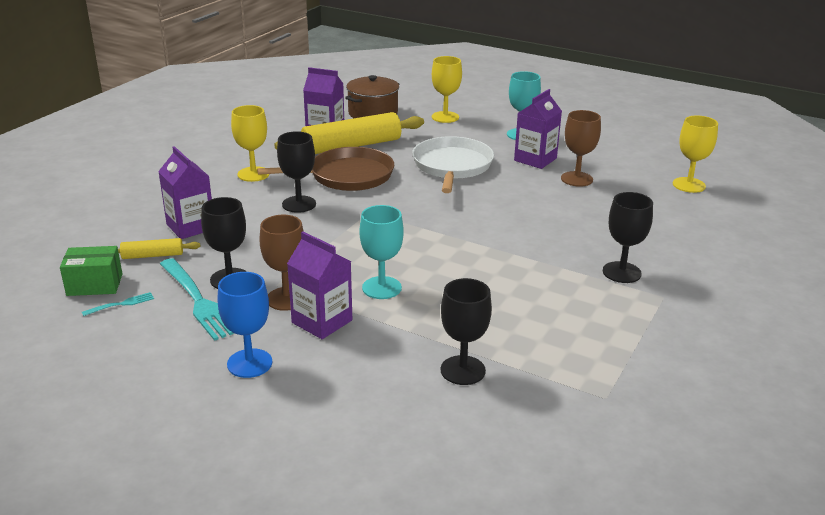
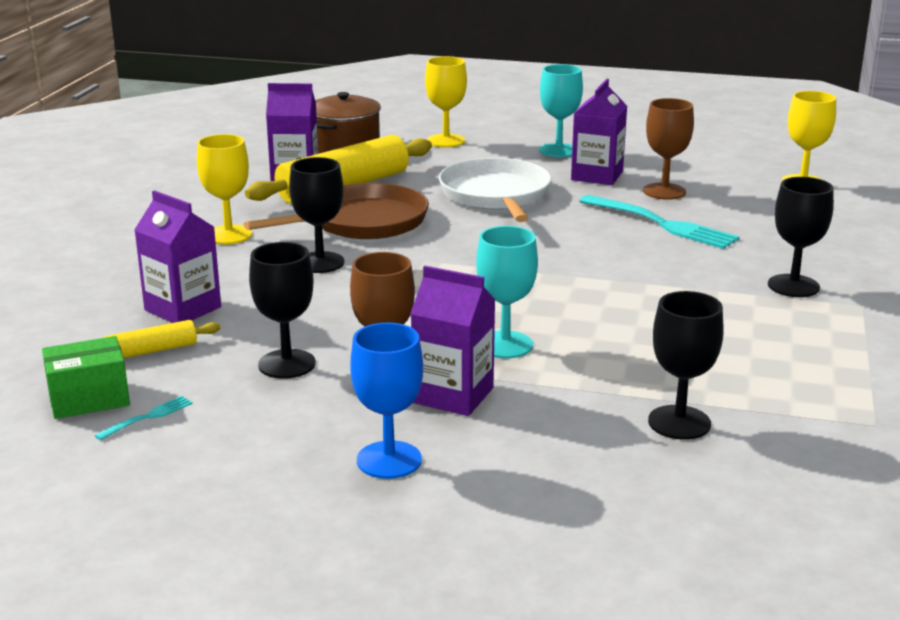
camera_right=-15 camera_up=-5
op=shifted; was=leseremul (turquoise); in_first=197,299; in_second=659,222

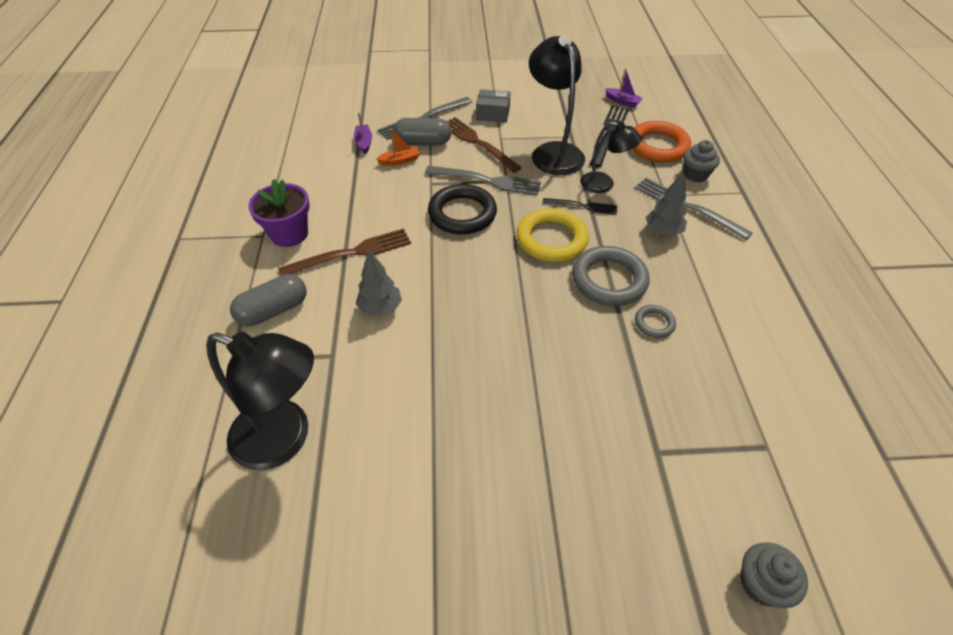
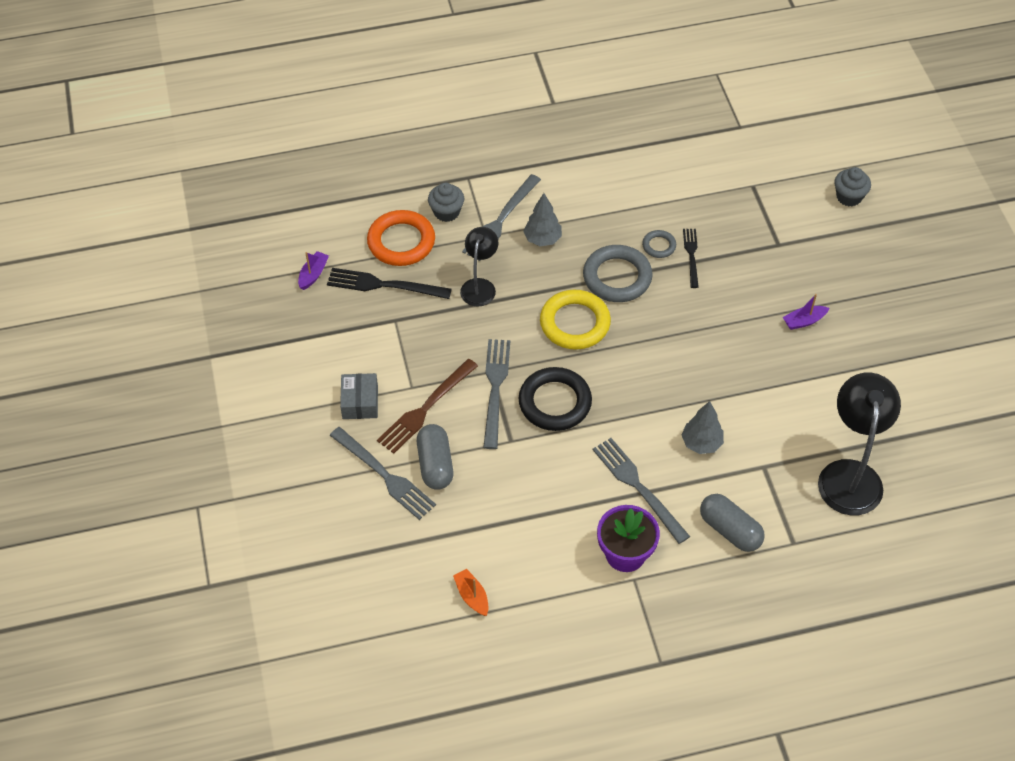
camera_right=-100 camera_up=5
op=gone; was=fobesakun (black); in_first=557,105
op=shifted; was=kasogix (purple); in_first=363,133; in_second=806,312
op=shifted; was=kasogix (orange); in_first=398,147; in_second=471,592
op=shifted; was=leseremul (black); in_first=580,206; in_second=691,258
op=repainted; was=leseremul (brown); now=leseremul (grey); in_first=344,252; in_second=641,491

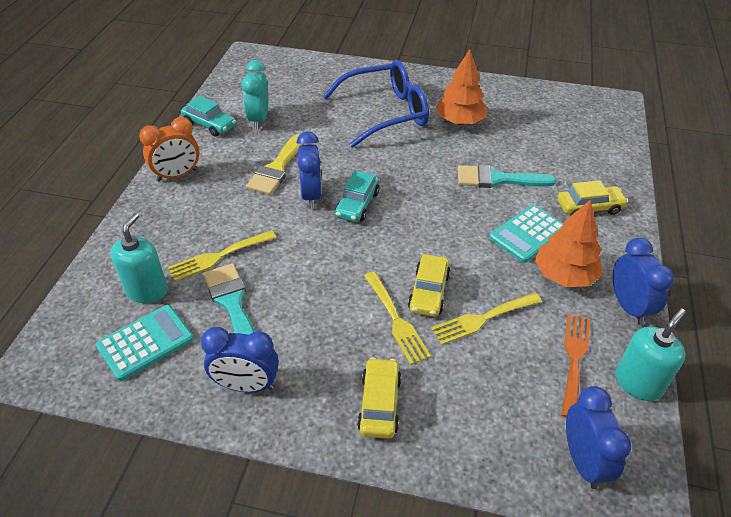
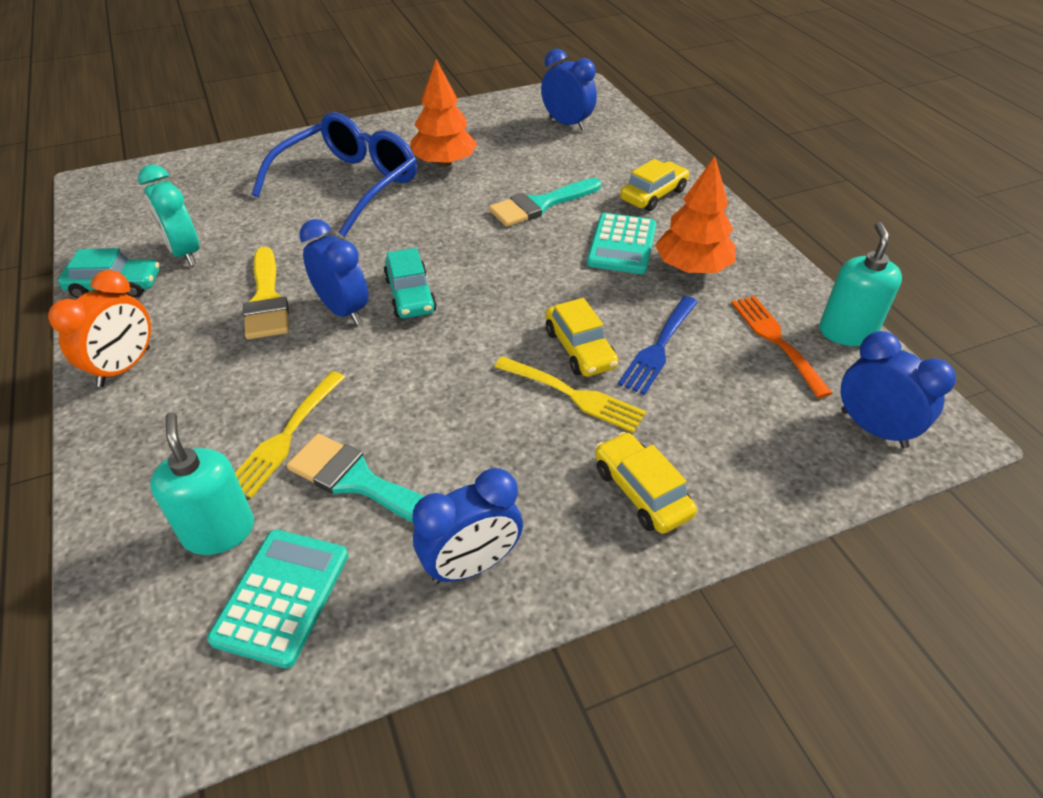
camera_right=-35 camera_up=0
op=shifted; was=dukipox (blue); in_first=643,281; in_second=569,90
op=repainted; was=leseremul (yellow); now=leseremul (blue); in_first=486,319; in_second=658,345

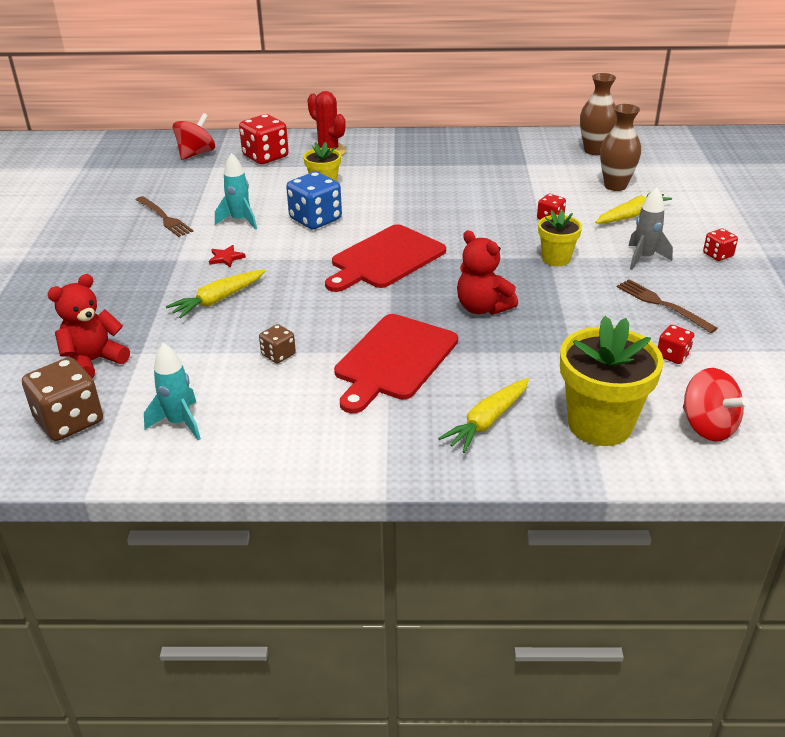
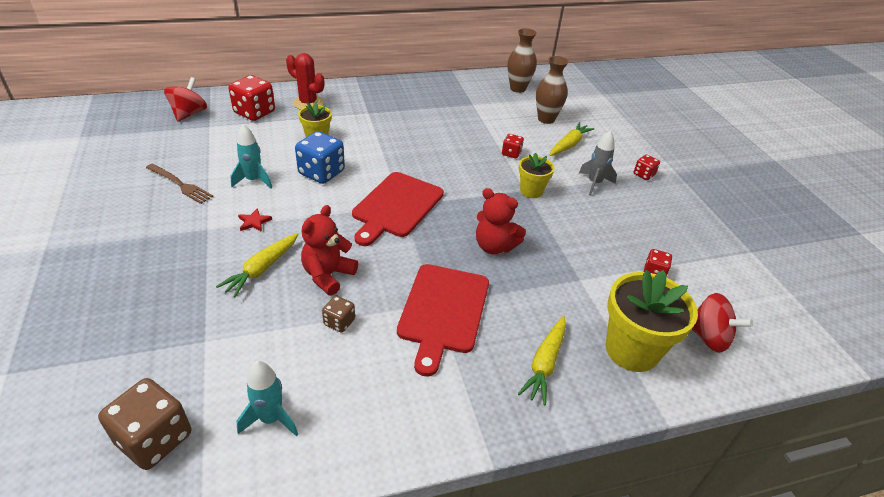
camera_right=-20 camera_up=5
op=gone; was=leseremul (brown); in_first=667,306
op=shifted; was=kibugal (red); in_first=89,326; in_second=329,250

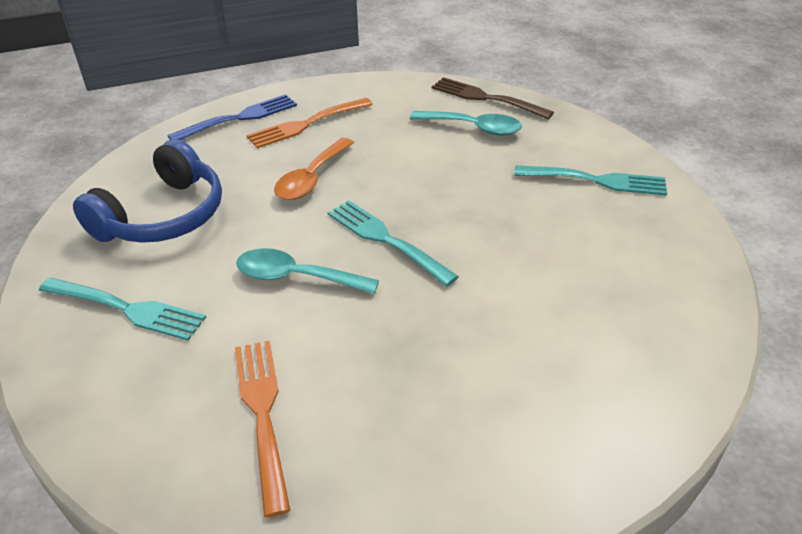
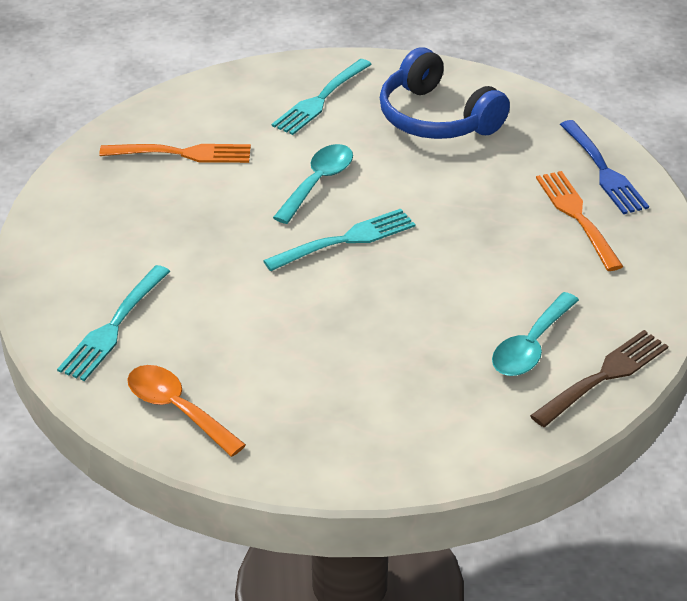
camera_right=105 camera_up=0
op=shifted; was=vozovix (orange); in_first=314,169; in_second=186,411
op=shifted; was=leseremul (turquoise); in_first=590,180; in_second=113,323

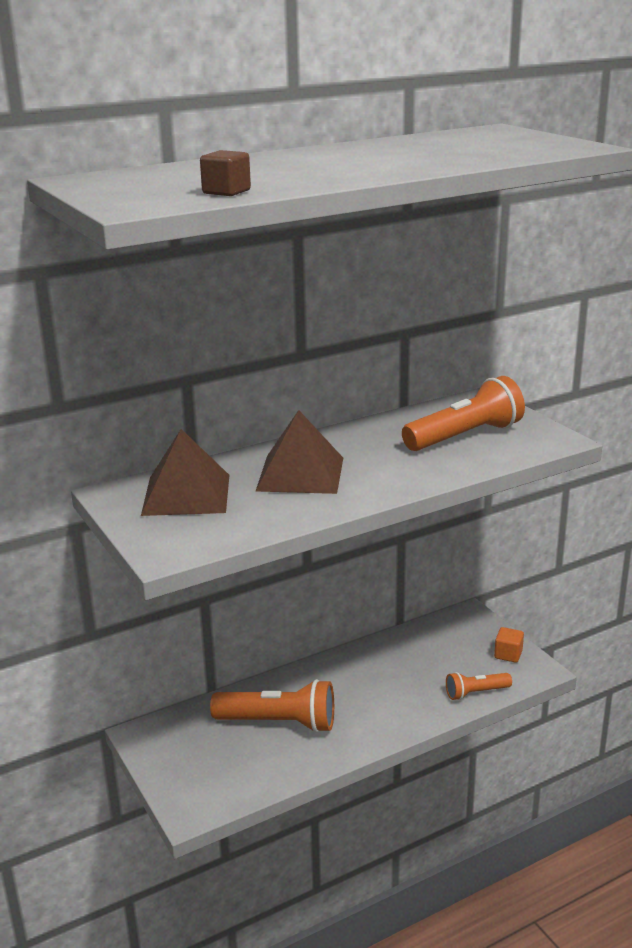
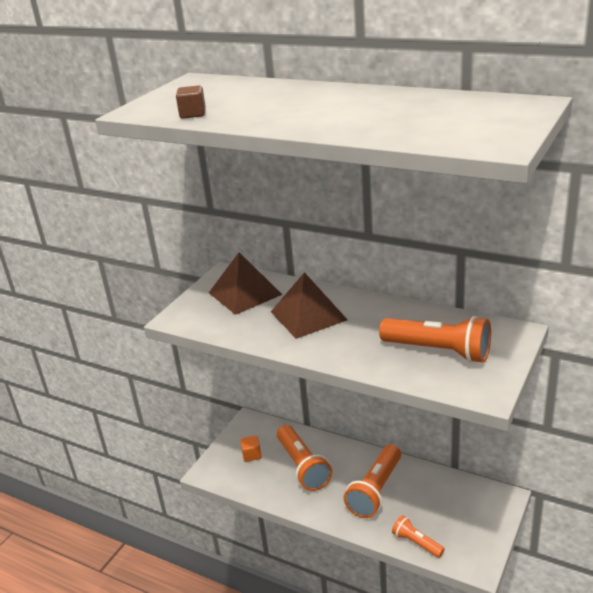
camera_right=60 camera_up=5
op=new; now=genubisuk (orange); in_second=372,481
op=shifted; was=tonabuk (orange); in_first=509,645; in_second=251,448

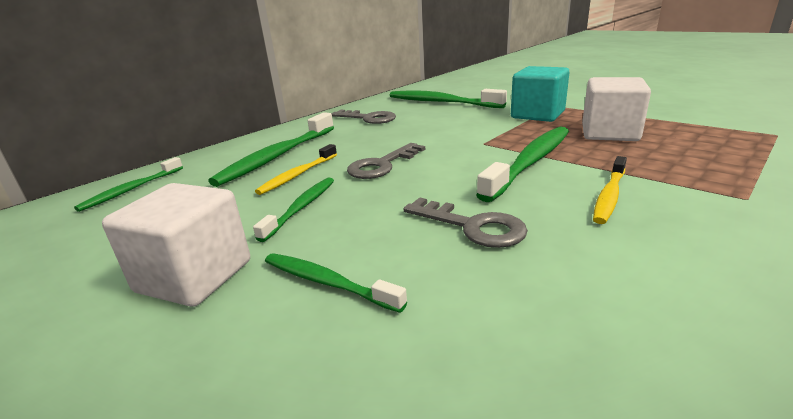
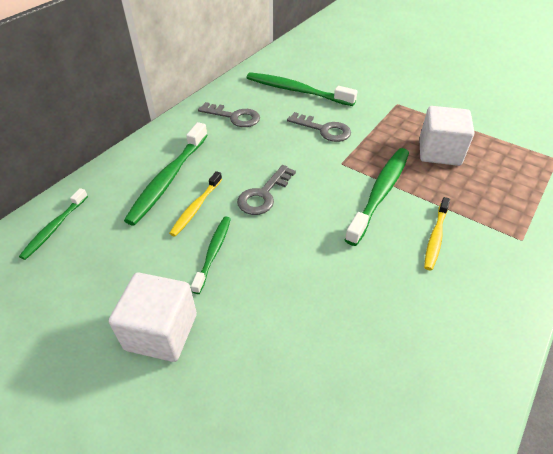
camera_right=-10 camera_up=20
op=gone; was=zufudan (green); in_first=336,283
op=gone; was=tonabuk (turquoise); in_first=540,94
op=shifted; was=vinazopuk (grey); in_first=466,222; in_second=319,127

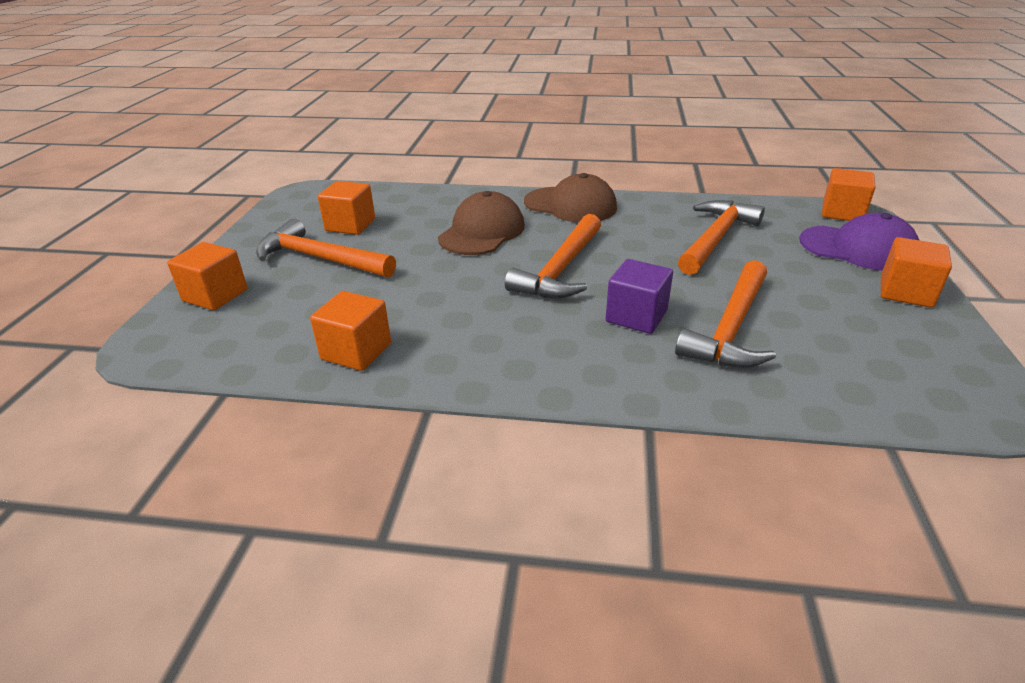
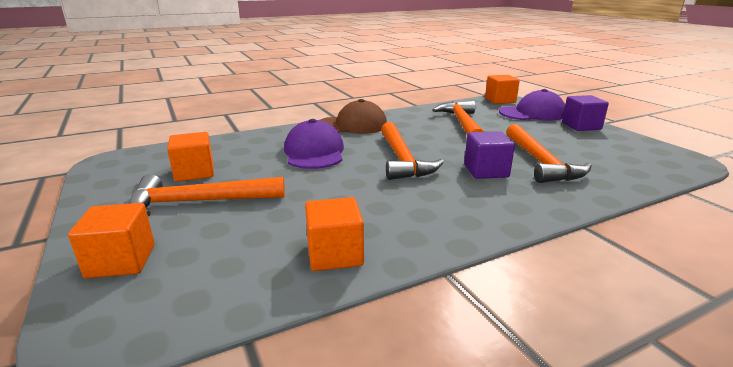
camera_right=-35 camera_up=-10
op=repainted; was=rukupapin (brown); now=rukupapin (purple); in_first=481,223; in_second=314,144
op=repainted; was=tonabuk (orange); now=tonabuk (purple); in_first=916,272; in_second=585,113

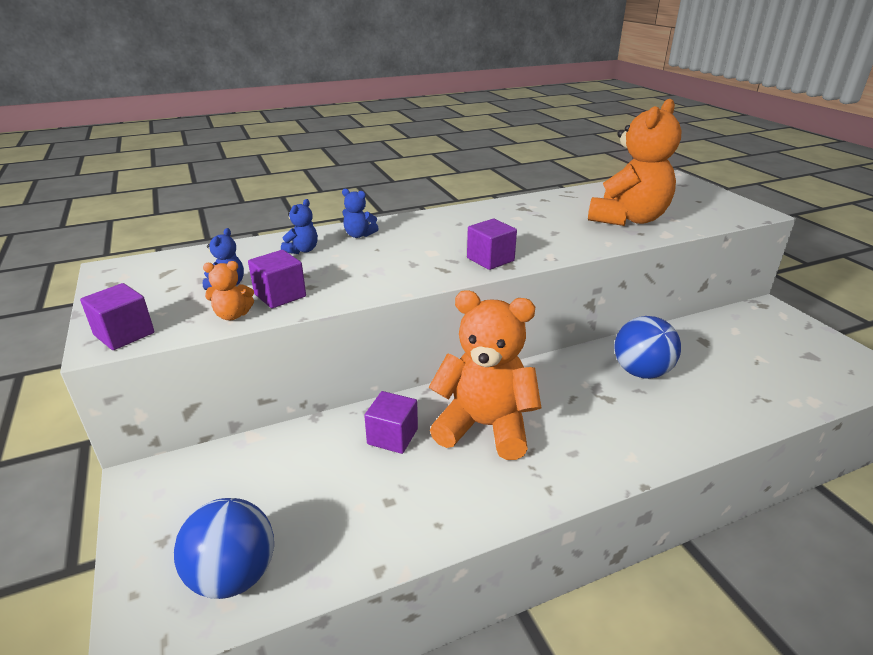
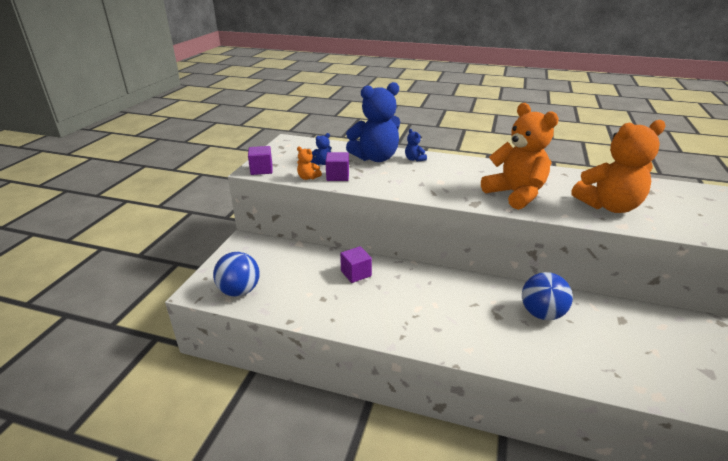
camera_right=40 camera_up=0
op=gone; was=tonabuk (purple); in_first=492,244
op=shifted; was=kibugal (orange); in_first=485,375; in_second=520,156
op=scaled; was=kibugal (blue); in_first=299,226; in_second=373,122; ratio=2.45

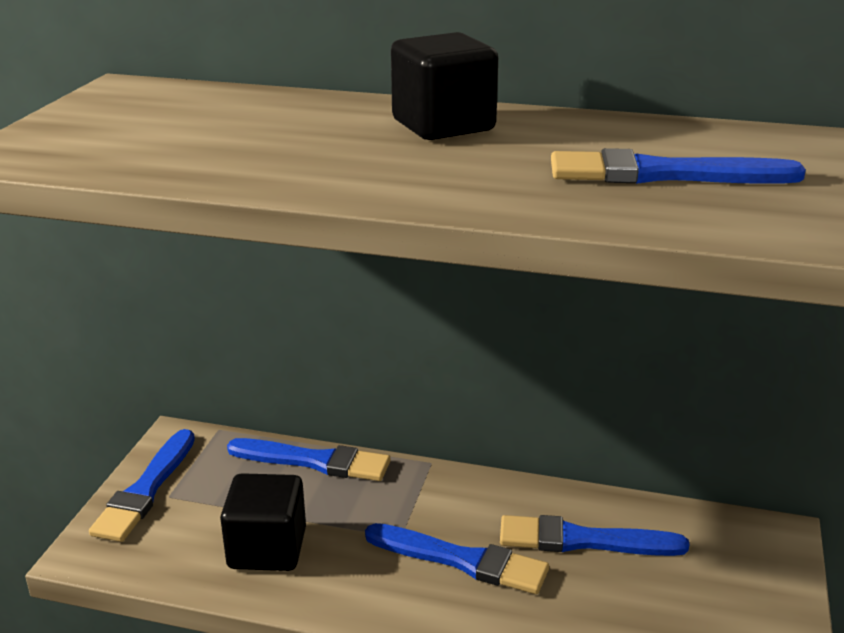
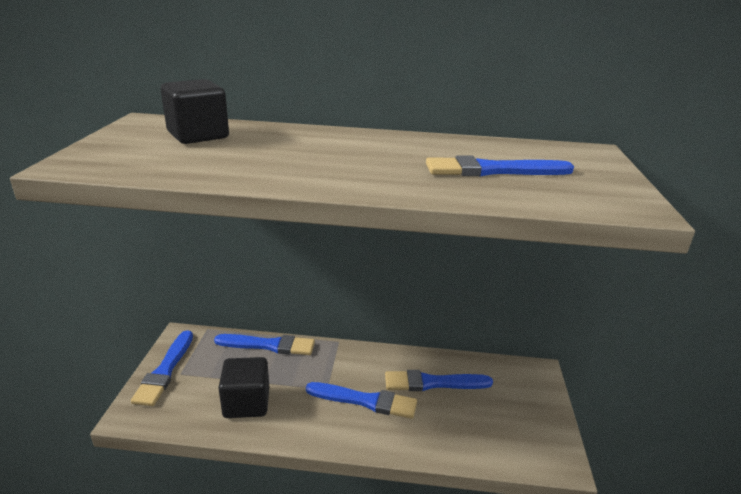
camera_right=-10 camera_up=0
op=shifted; was=tonabuk (black); in_first=444,86; in_second=195,111

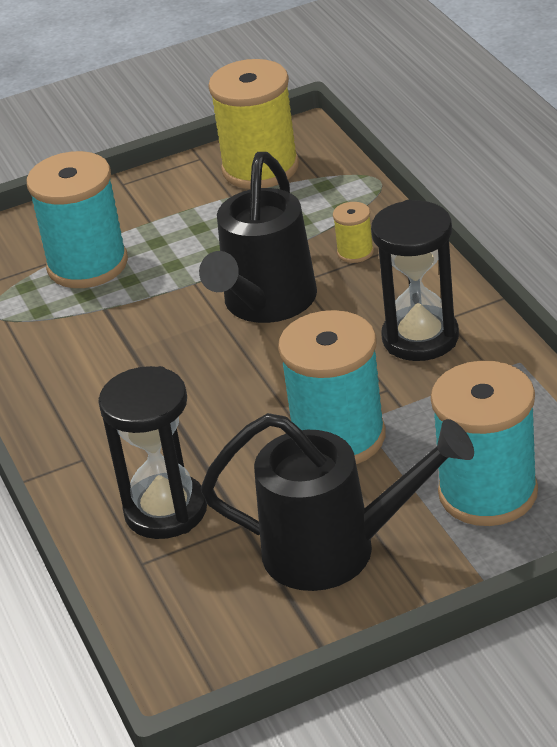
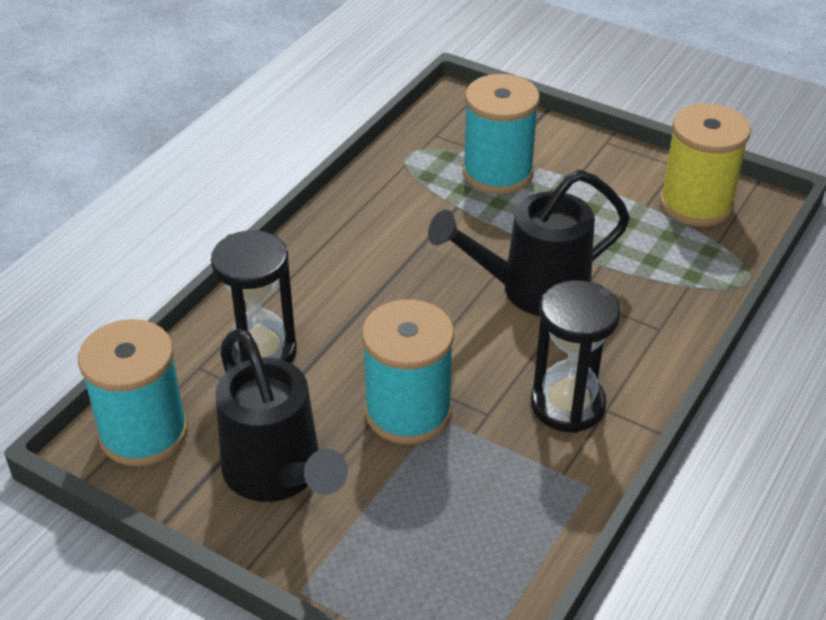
camera_right=50 camera_up=5
op=gone; was=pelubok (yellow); in_first=353,232
op=shifted; was=pelubok (turquoise); in_first=484,443; in_second=133,392

